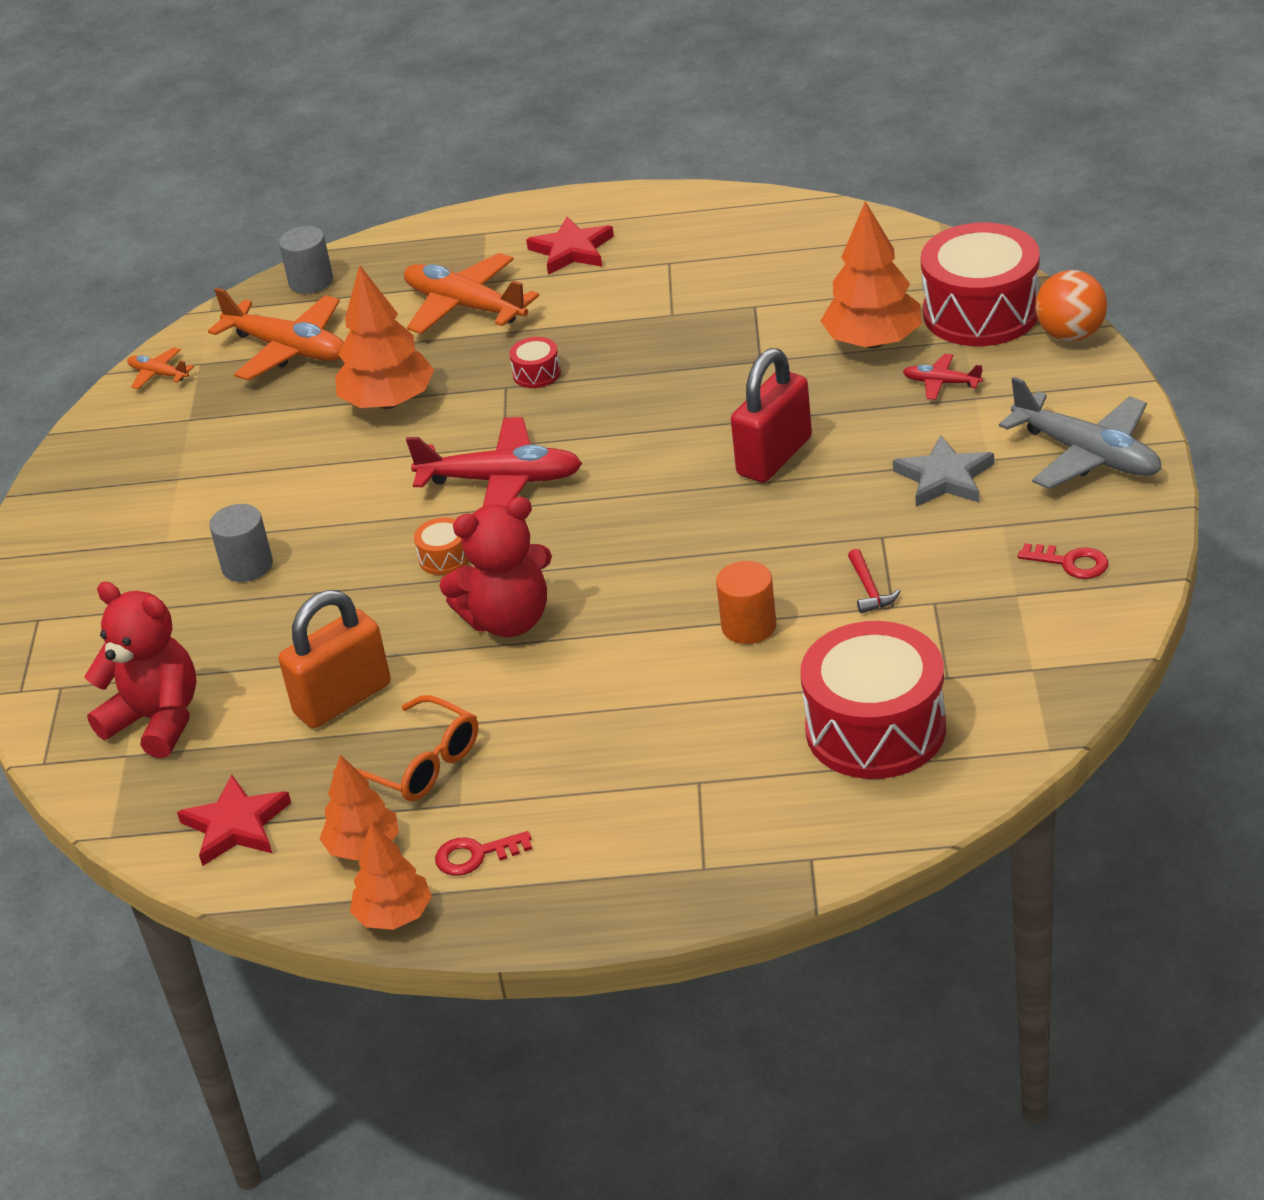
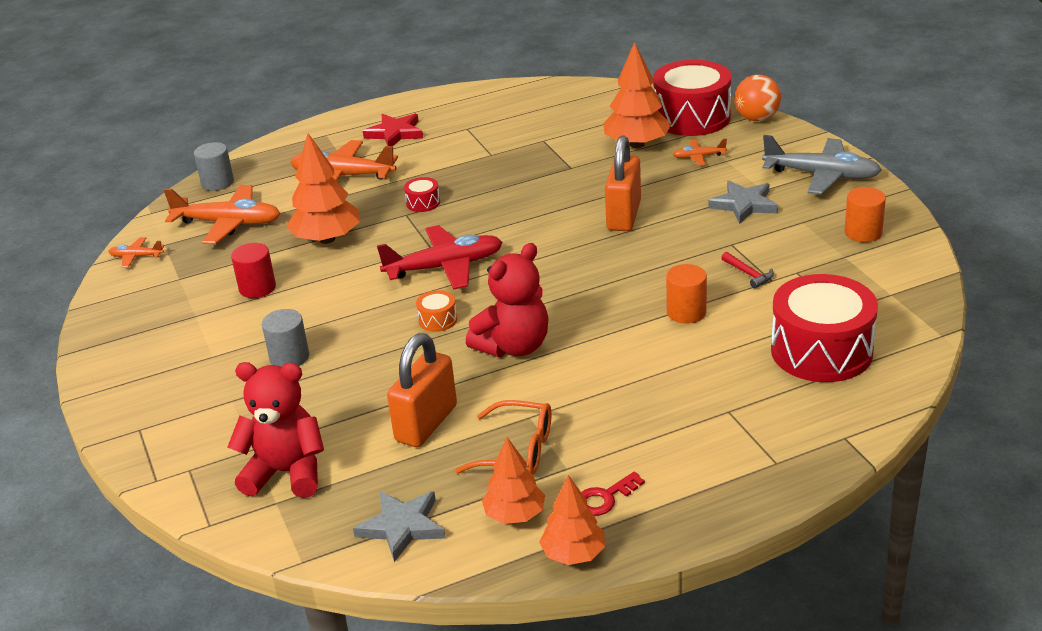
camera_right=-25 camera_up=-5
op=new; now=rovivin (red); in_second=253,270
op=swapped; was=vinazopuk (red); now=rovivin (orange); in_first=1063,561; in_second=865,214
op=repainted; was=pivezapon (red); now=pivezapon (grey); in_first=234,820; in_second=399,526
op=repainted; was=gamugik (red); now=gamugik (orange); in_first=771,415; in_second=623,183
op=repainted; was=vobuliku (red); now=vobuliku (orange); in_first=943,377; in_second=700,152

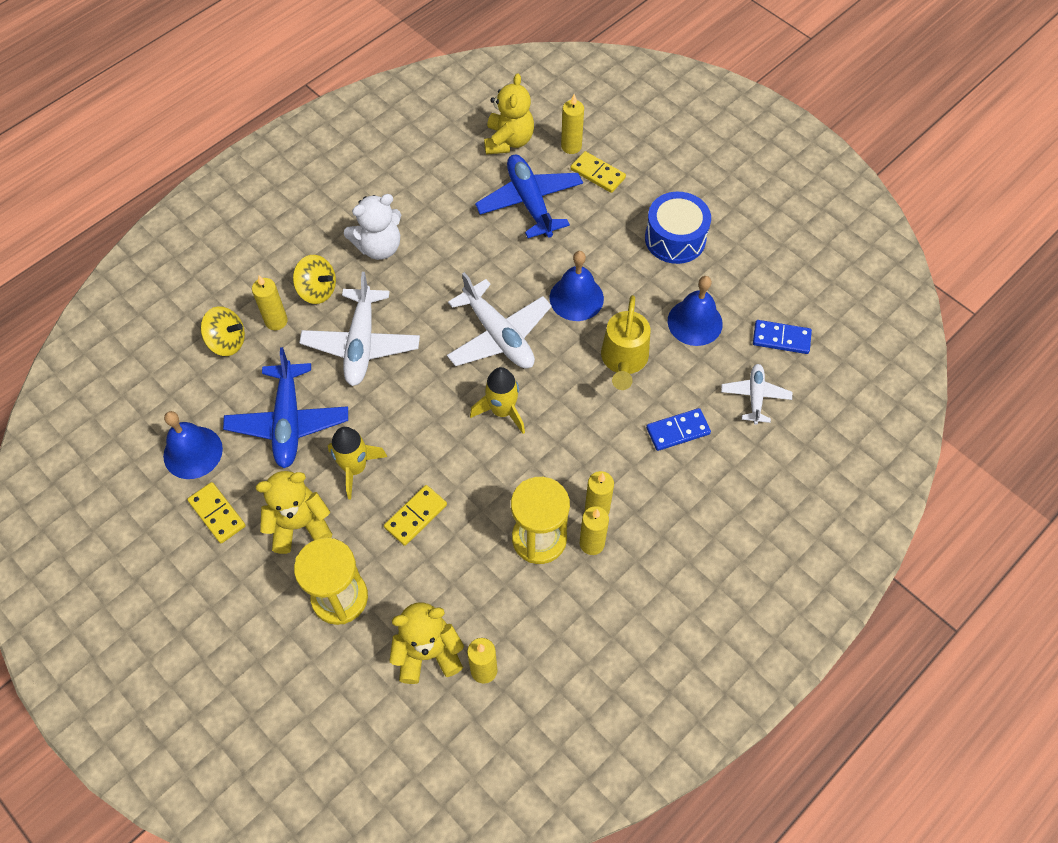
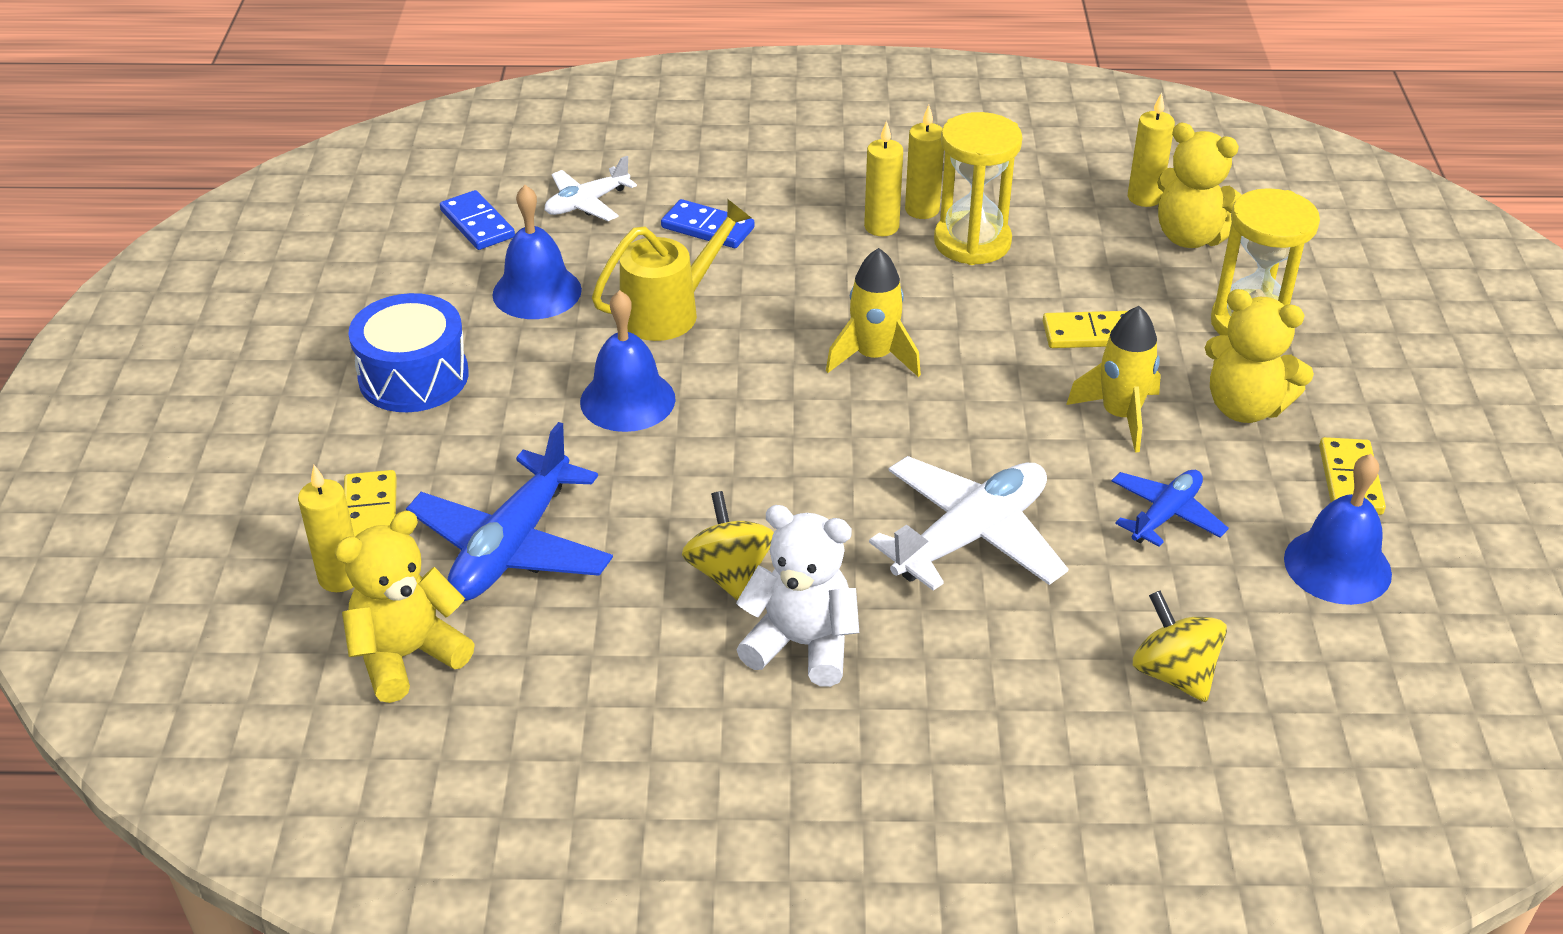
camera_right=-135 camera_up=-20
op=gone; was=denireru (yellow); in_first=270,302
op=gone; was=vobuliku (white); in_first=499,320
op=shifted; was=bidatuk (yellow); in_first=314,279; in_second=728,545
op=scaled; was=vobuliku (blue); in_first=285,407; in_second=1170,508; ratio=0.58

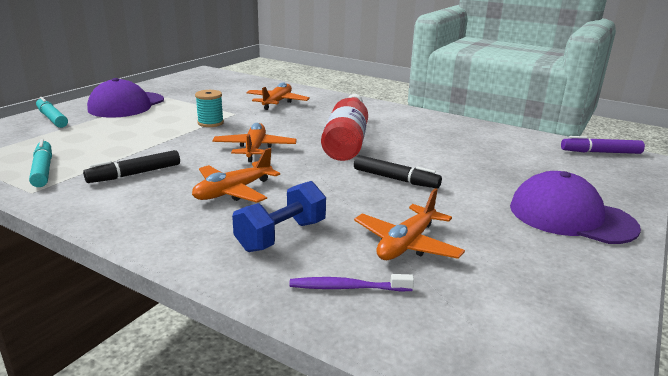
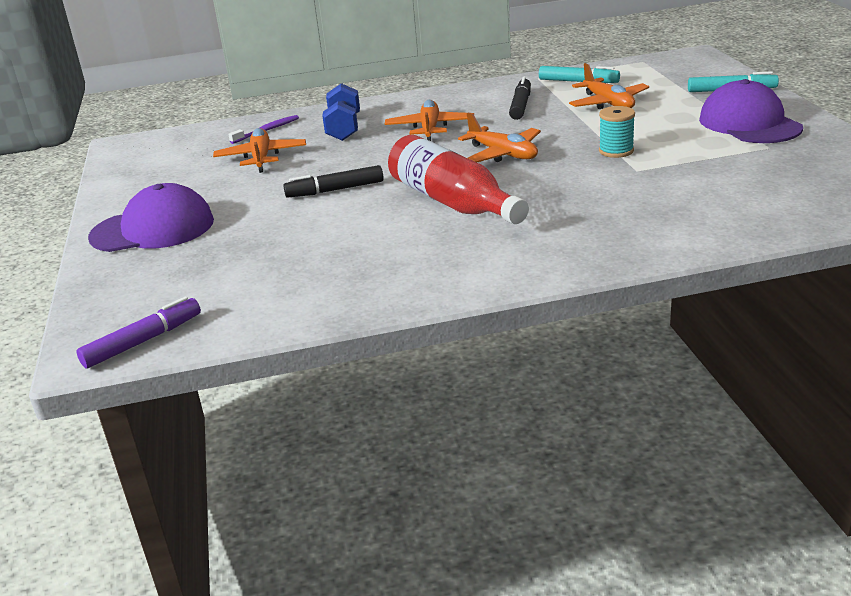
camera_right=140 camera_up=5
op=shifted; was=vobuliku (orange); in_first=278,96; in_second=609,86

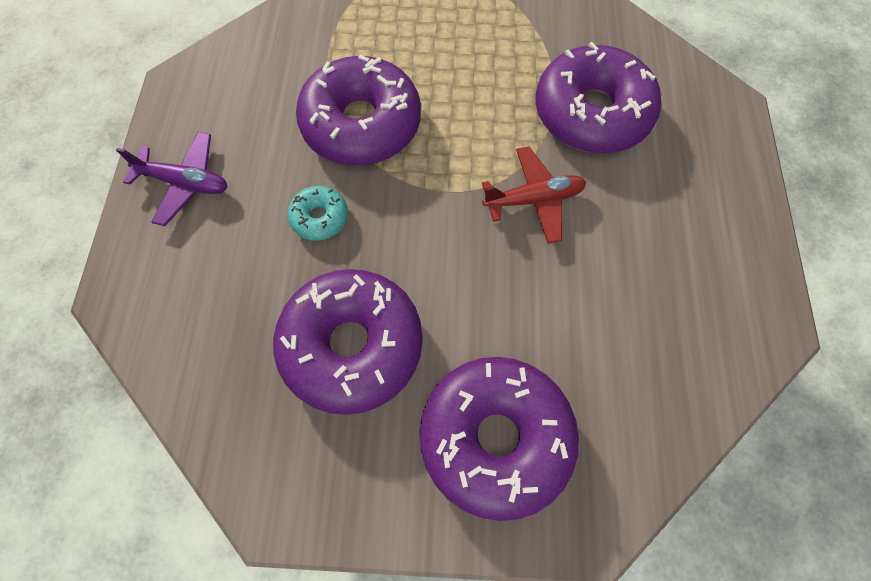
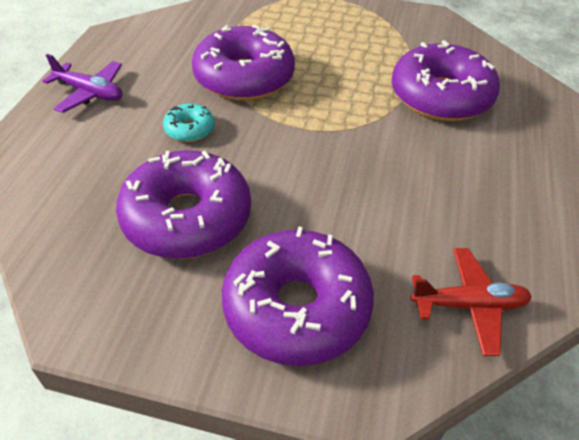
camera_right=10 camera_up=-20
op=shifted; was=vobuliku (red); in_first=534,195; in_second=471,302

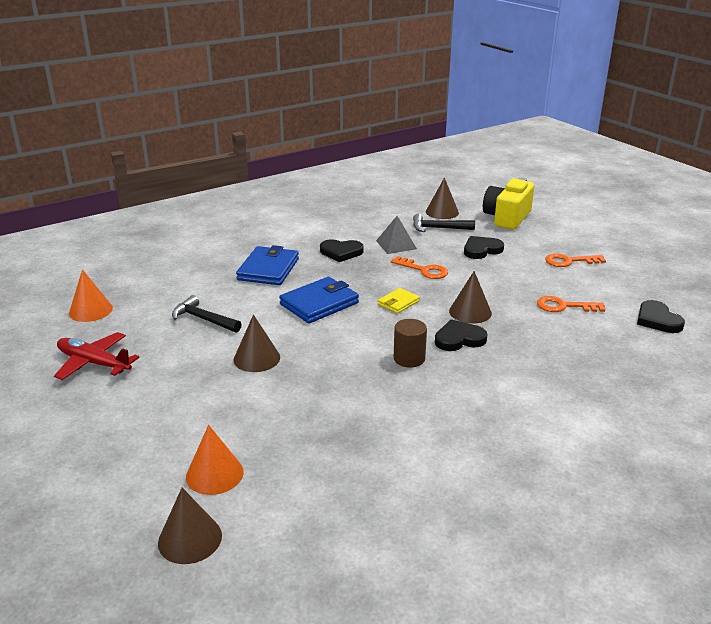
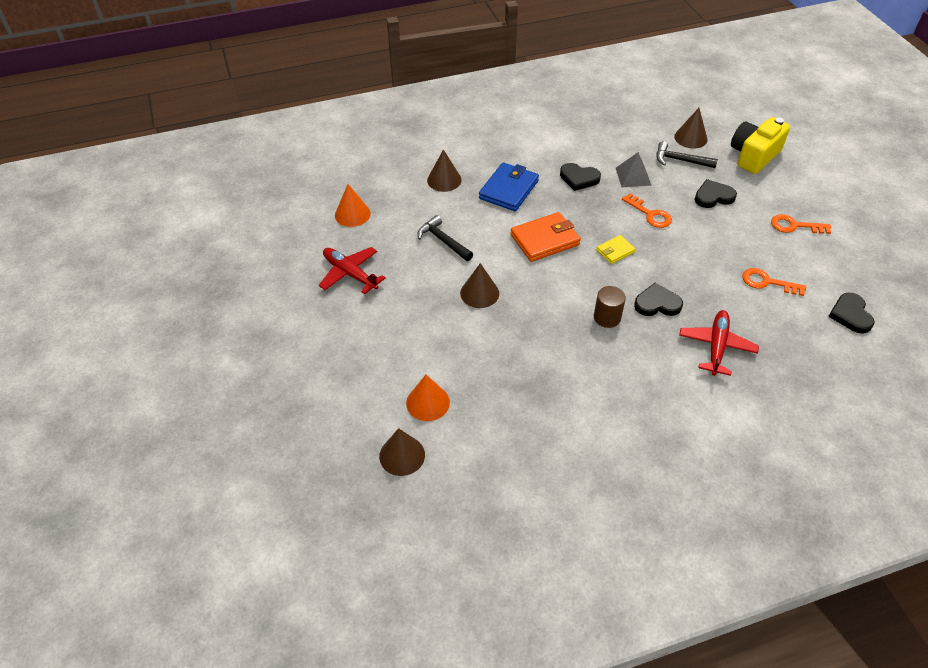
camera_right=15 camera_up=20
op=new; now=vobuliku (red); in_second=719,343
op=shifted; was=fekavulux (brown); in_first=470,297; in_second=444,170
op=repainted; was=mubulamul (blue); now=mubulamul (orange); in_first=319,300; in_second=545,237

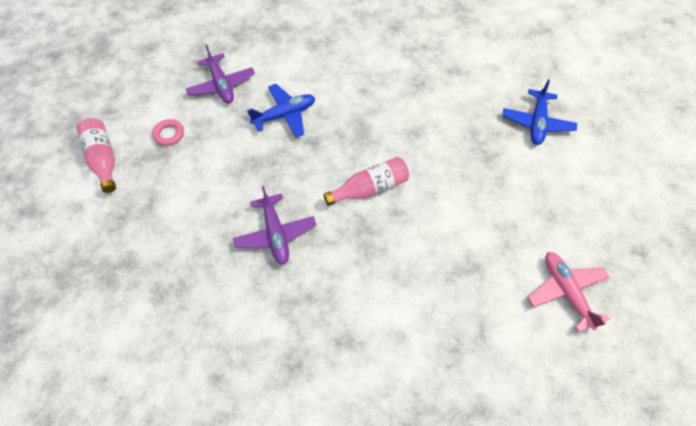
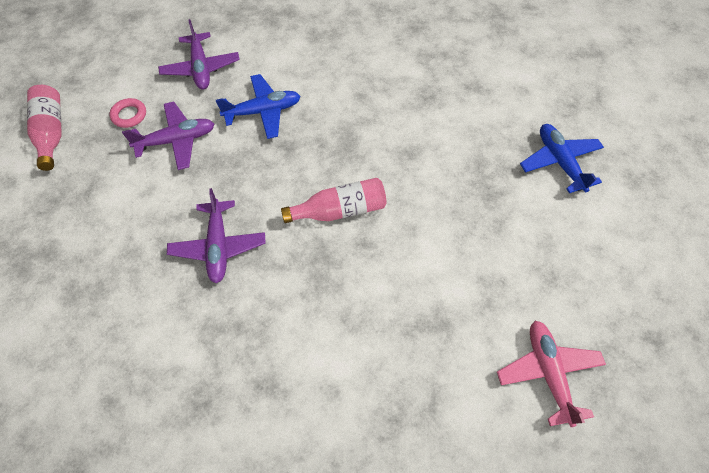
camera_right=10 camera_up=0
op=new; now=vobuliku (purple); in_second=168,135
op=rotated; was=vobuliku (blue); in_first=539,112; in_second=562,158; clockwise=135

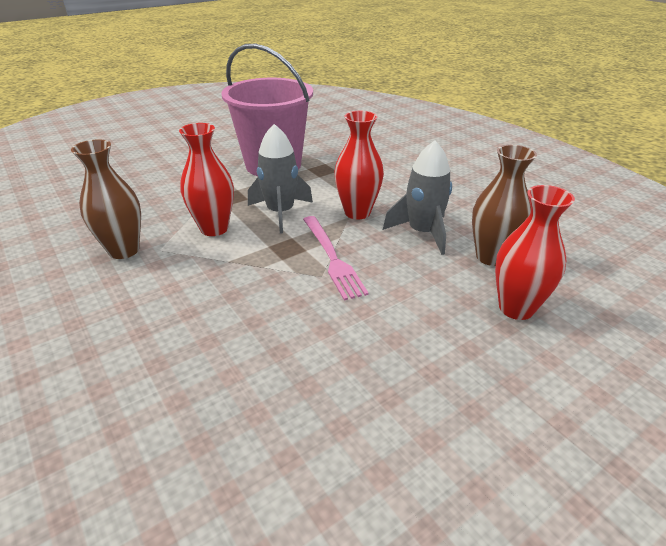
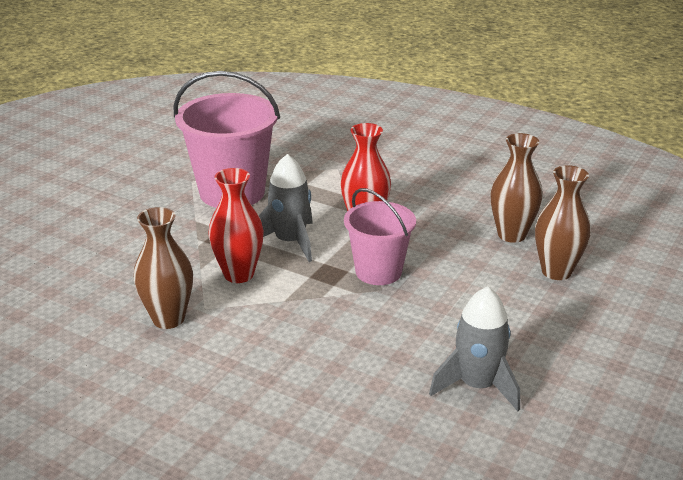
camera_right=-25 camera_up=-5
op=shifted; was=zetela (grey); in_first=417,198; in_second=474,348
op=swapped; was=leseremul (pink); now=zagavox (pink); in_first=336,258; in_second=380,236
op=repainted; was=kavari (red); now=kavari (brown); in_first=535,252; in_second=563,222

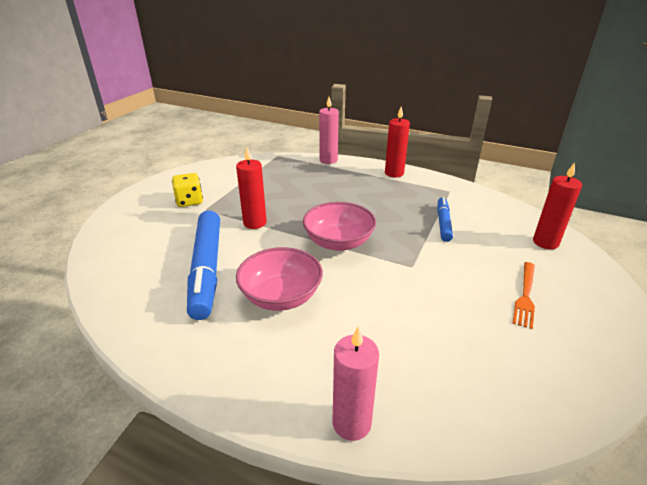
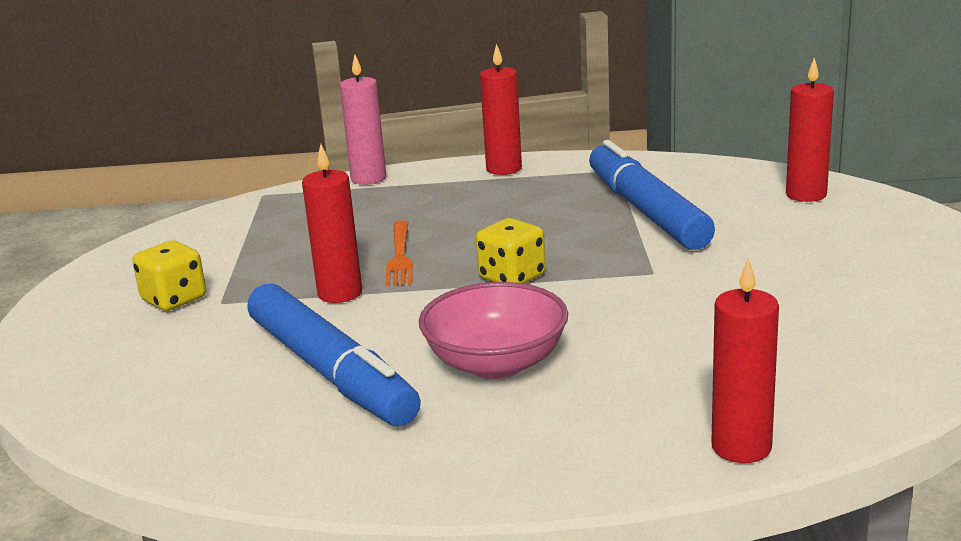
camera_right=-25 camera_up=-10
op=shifted; was=leseremul (orange); in_first=523,295; in_second=399,253
op=swapped; was=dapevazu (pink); now=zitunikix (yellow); in_first=339,226; in_second=511,251
op=repainted; was=denireru (pink); now=denireru (red); in_first=356,384; in_second=745,360
op=scaled; was=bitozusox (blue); in_first=445,219; in_second=652,195; ratio=1.88

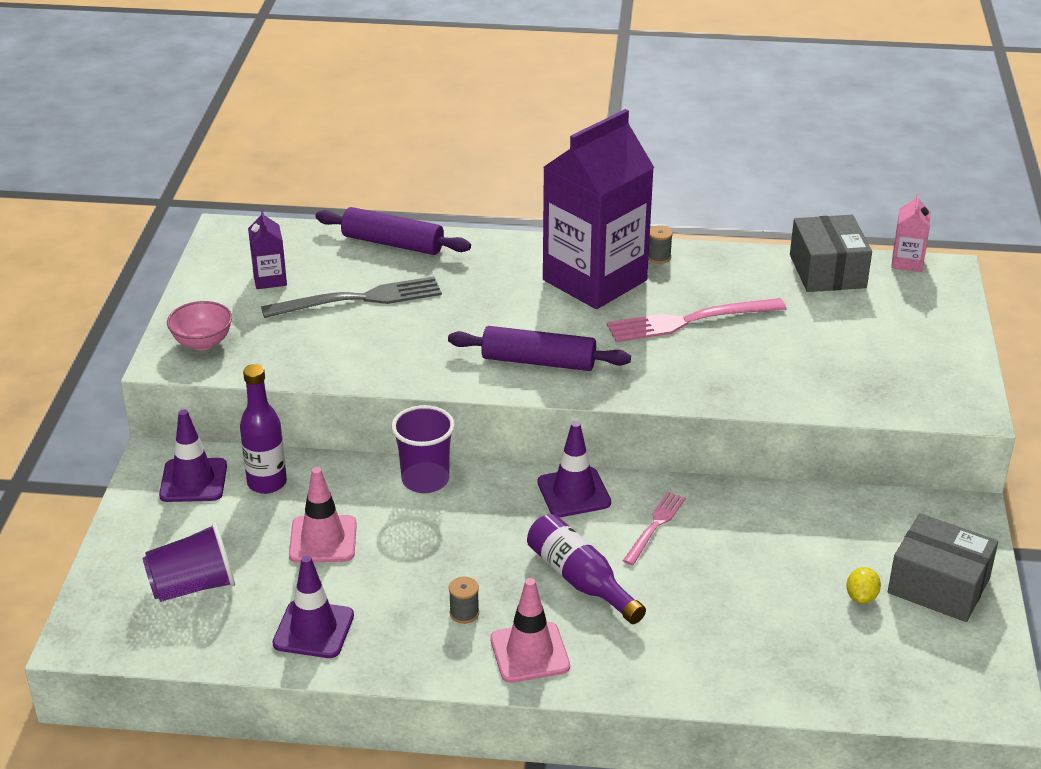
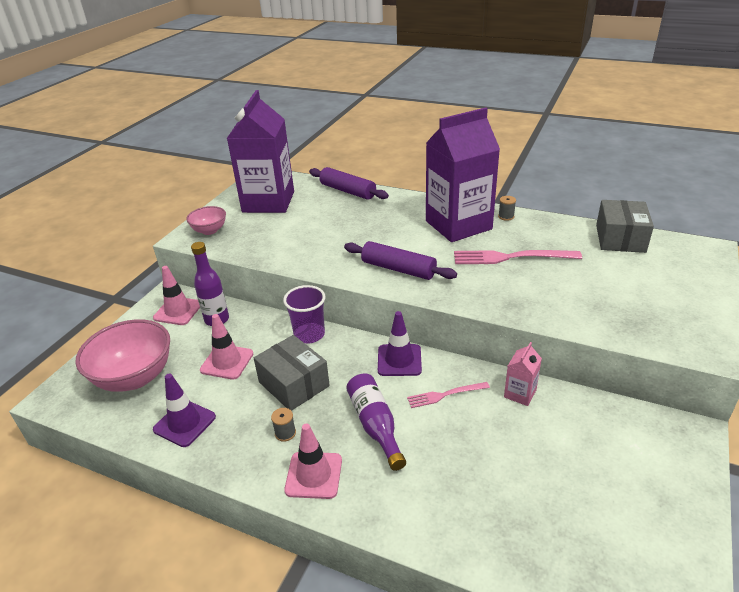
camera_right=20 camera_up=0
op=gone; was=leseremul (grey); in_first=351,297
op=gone; was=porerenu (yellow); in_first=863,585
op=shifted; was=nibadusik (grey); in_first=943,567; in_second=292,373
op=shifted; was=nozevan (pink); in_first=911,232; in_second=523,374
op=swapped; was=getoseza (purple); now=dapevazu (pink); in_first=188,562; in_second=122,355
op=repainted; was=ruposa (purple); now=ruposa (pink); in_first=193,455; in_second=176,295
op=rotated; was=leseremul (pink); in_first=654,528; in_second=448,395; clockwise=-150
op=scaled; was=nozevan (purple); in_first=267,249; in_second=260,151; ratio=2.45

